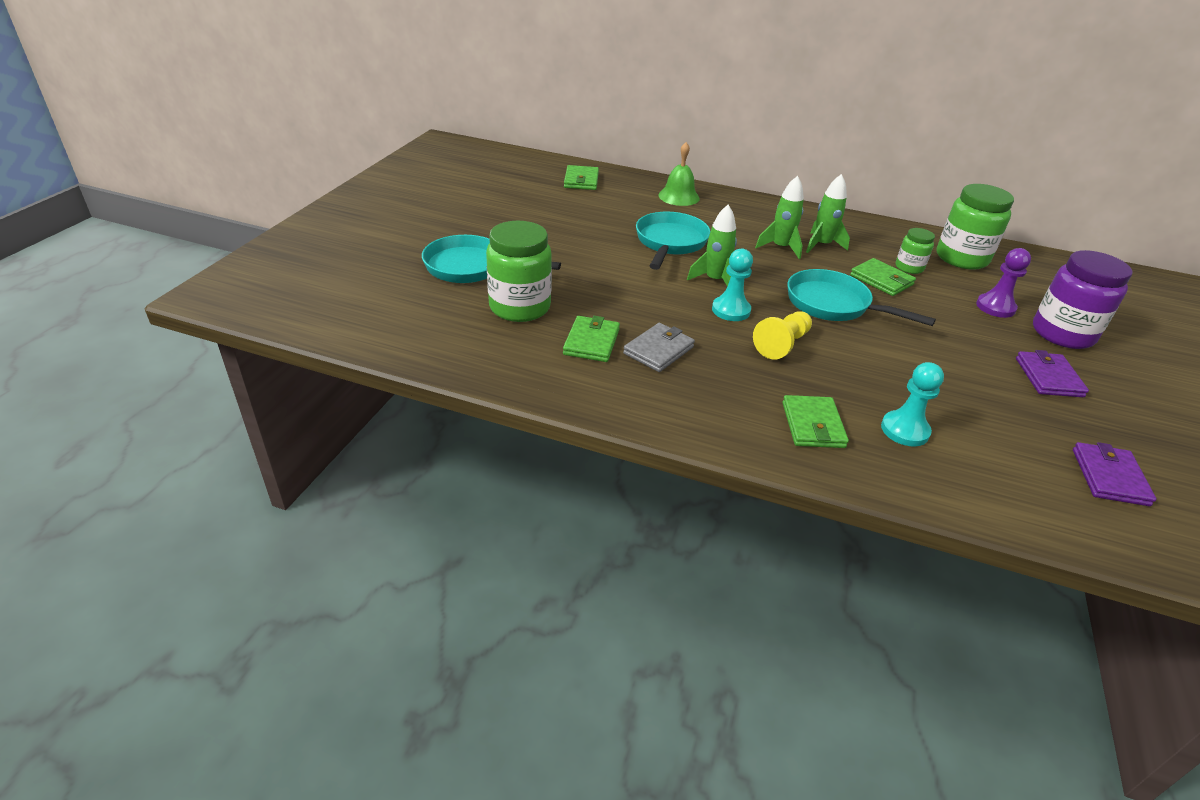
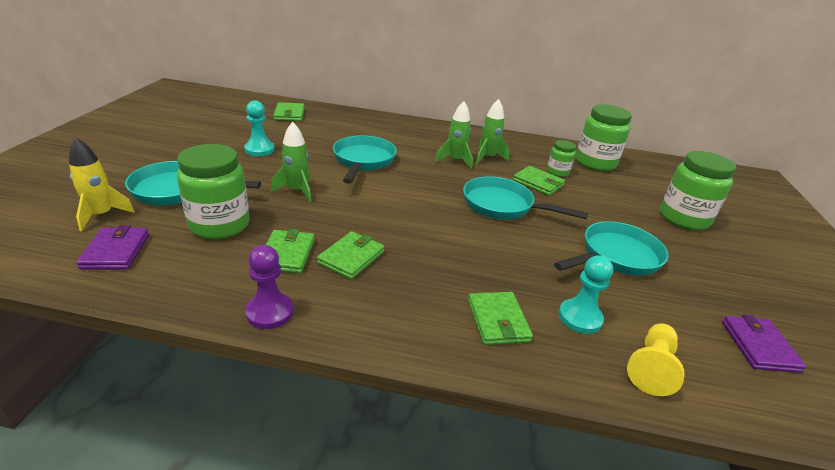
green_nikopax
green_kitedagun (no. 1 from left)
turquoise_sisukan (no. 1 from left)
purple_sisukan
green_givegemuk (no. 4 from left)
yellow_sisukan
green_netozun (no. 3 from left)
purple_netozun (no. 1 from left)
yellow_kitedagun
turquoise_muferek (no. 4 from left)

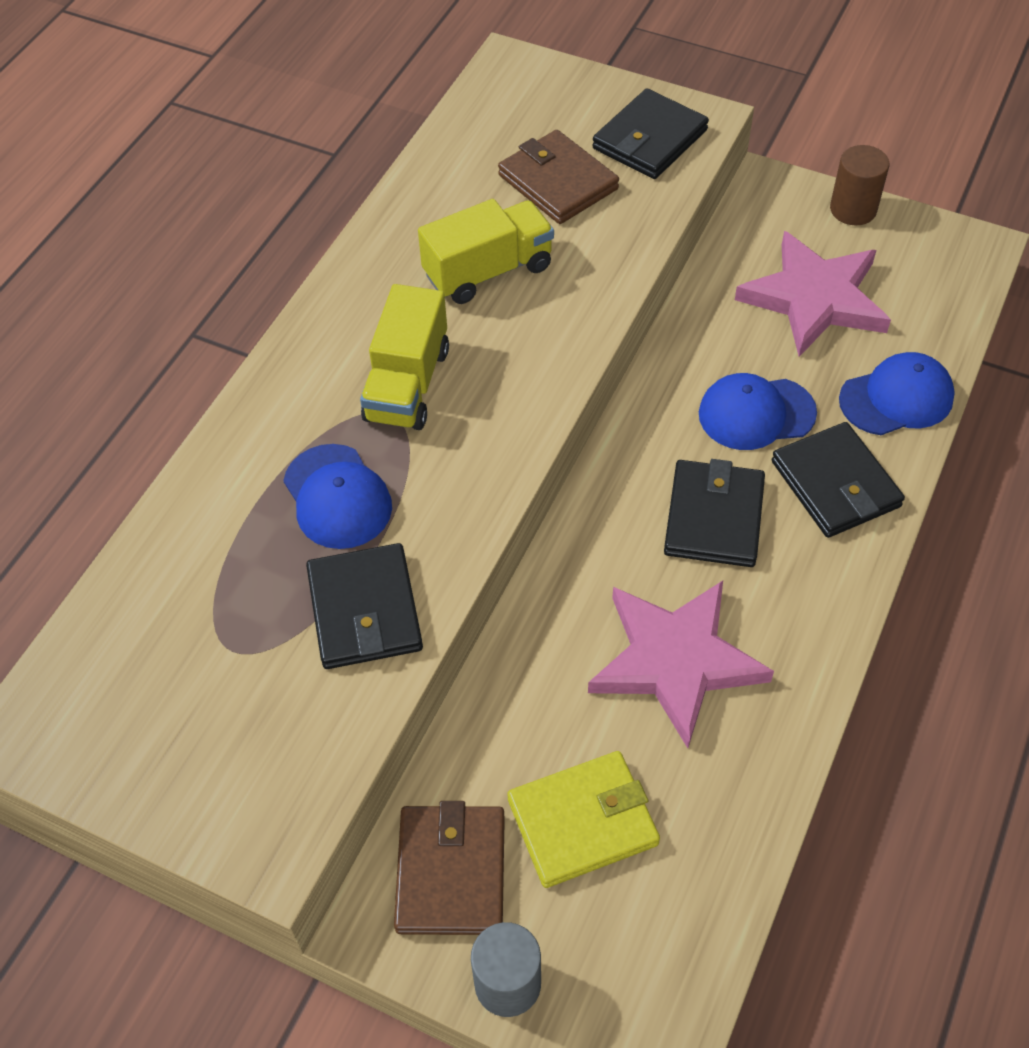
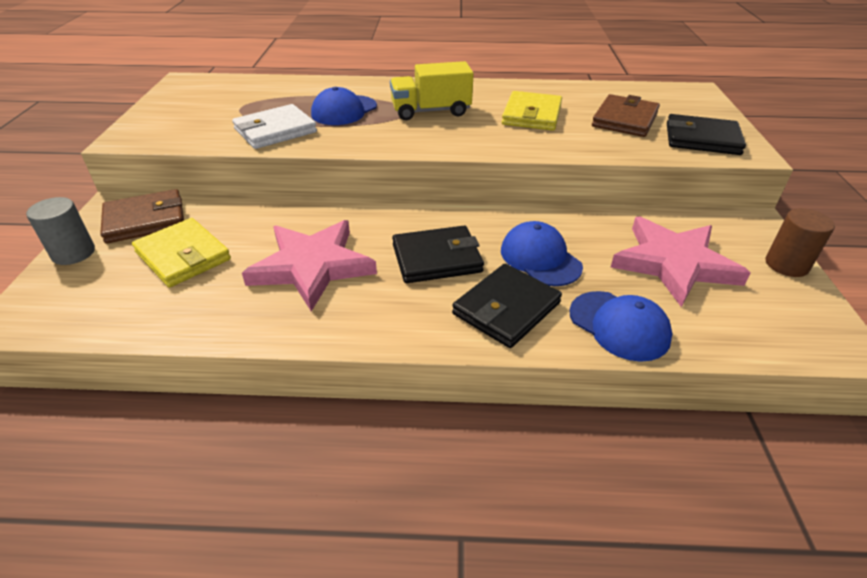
yellow_netozun (no. 2 from left)
white_netozun

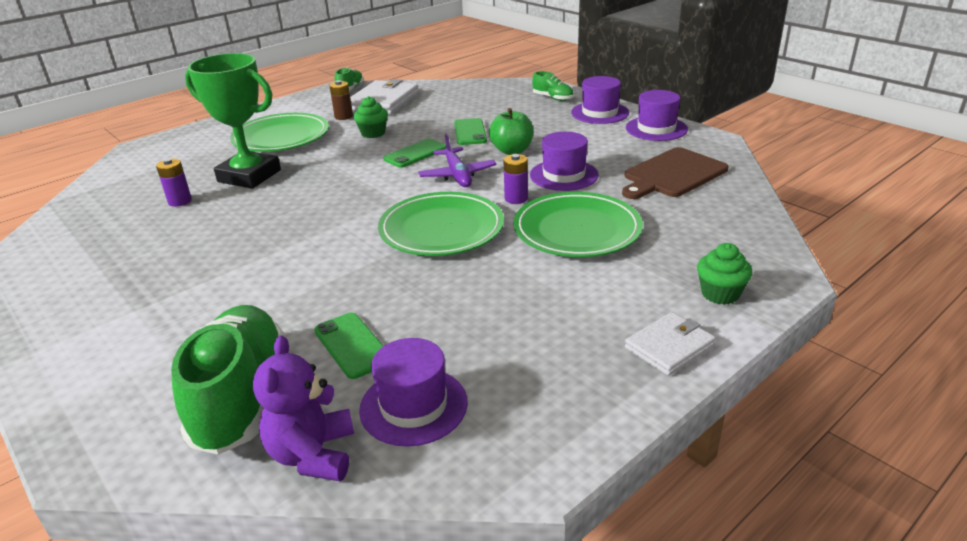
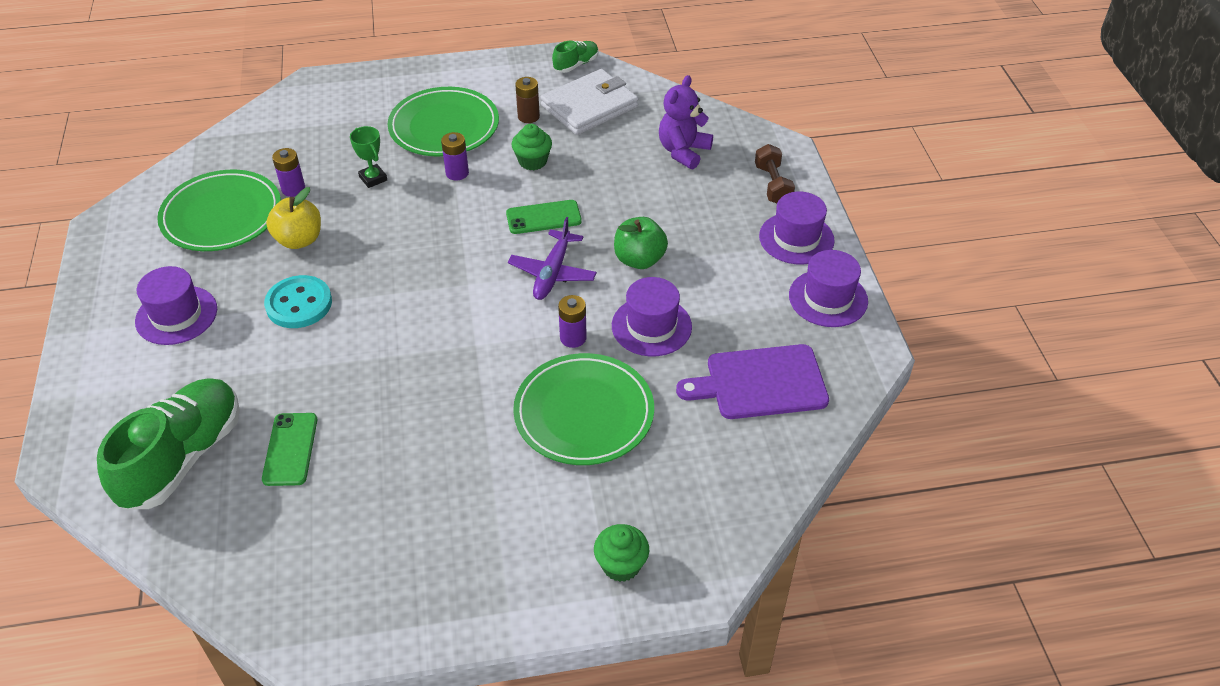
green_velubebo
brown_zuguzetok
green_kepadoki (no. 3 from left in the first image)
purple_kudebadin
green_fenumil (no. 1 from left)
white_netozun (no. 2 from left in the first image)
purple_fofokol
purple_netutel (no. 1 from left)
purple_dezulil (no. 2 from left)
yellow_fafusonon
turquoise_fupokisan

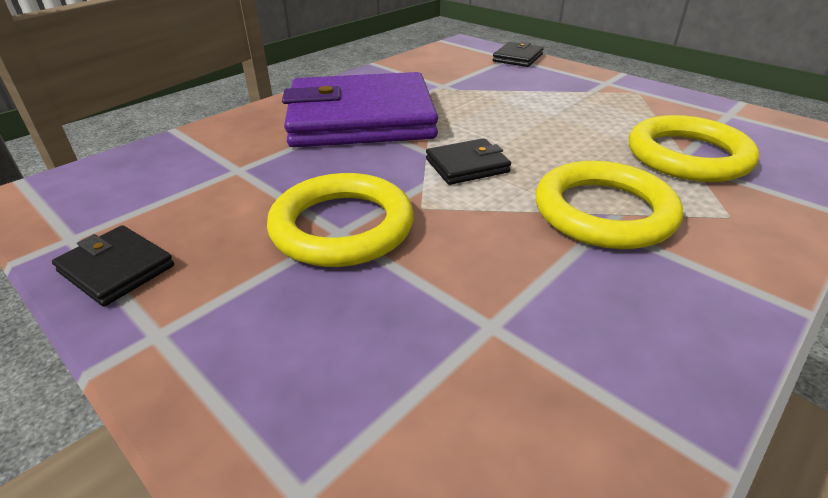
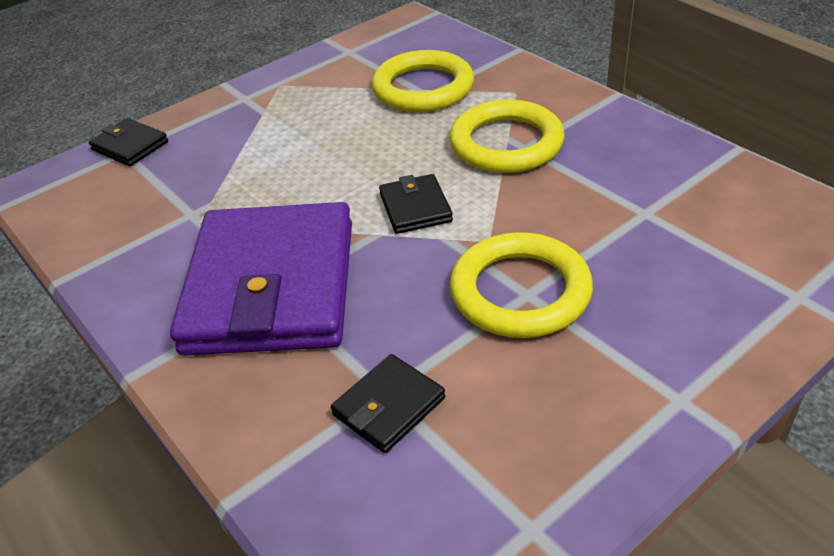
black_netozun (no. 2 from left)

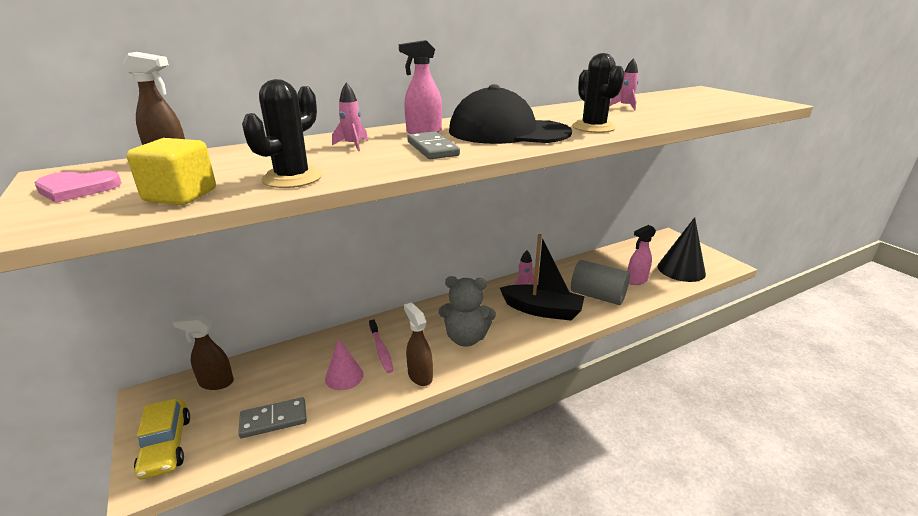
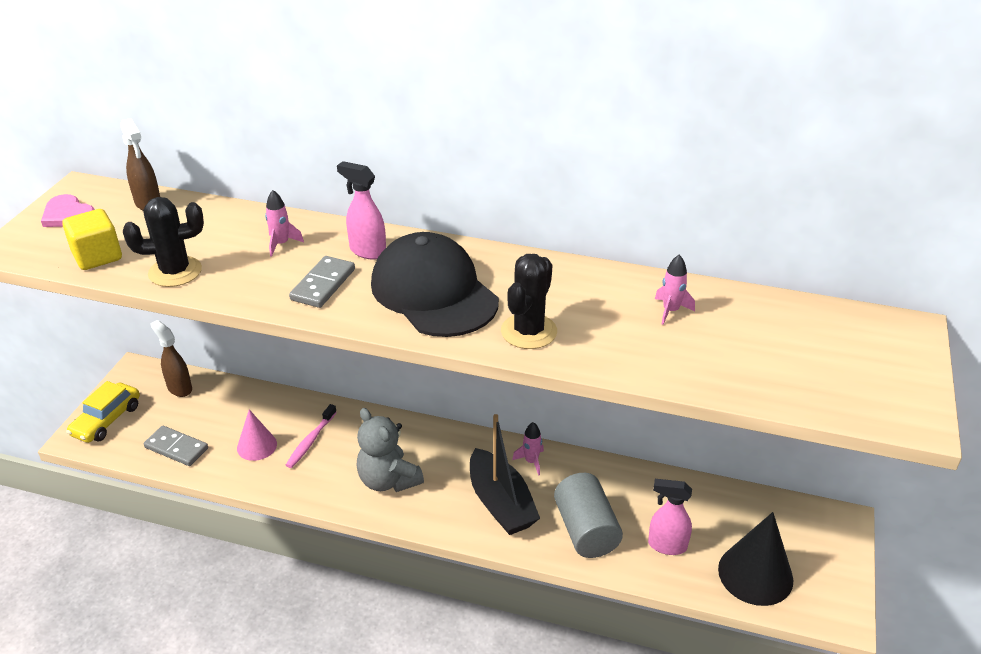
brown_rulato (no. 3 from left in the first image)

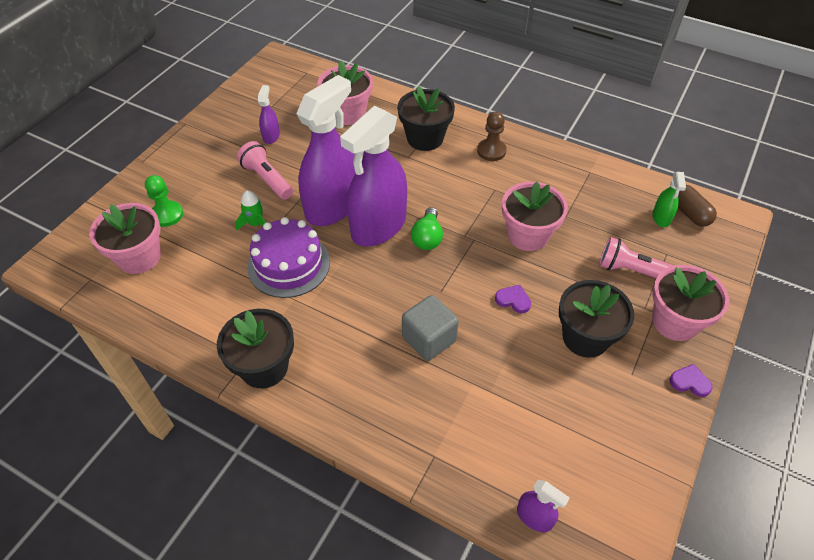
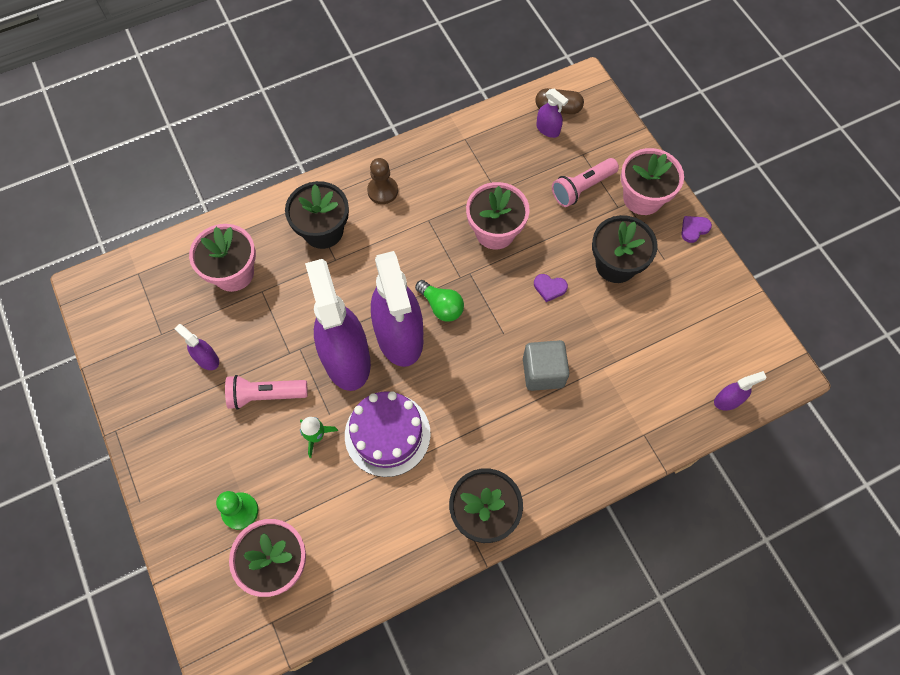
purple_rulato (no. 4 from left)
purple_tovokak (no. 1 from left)

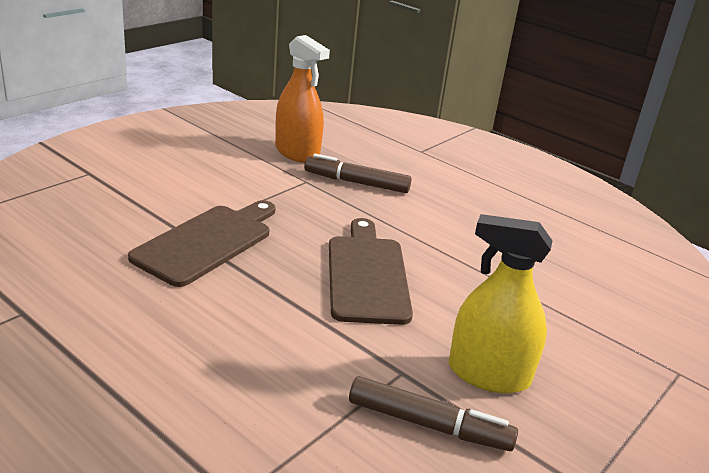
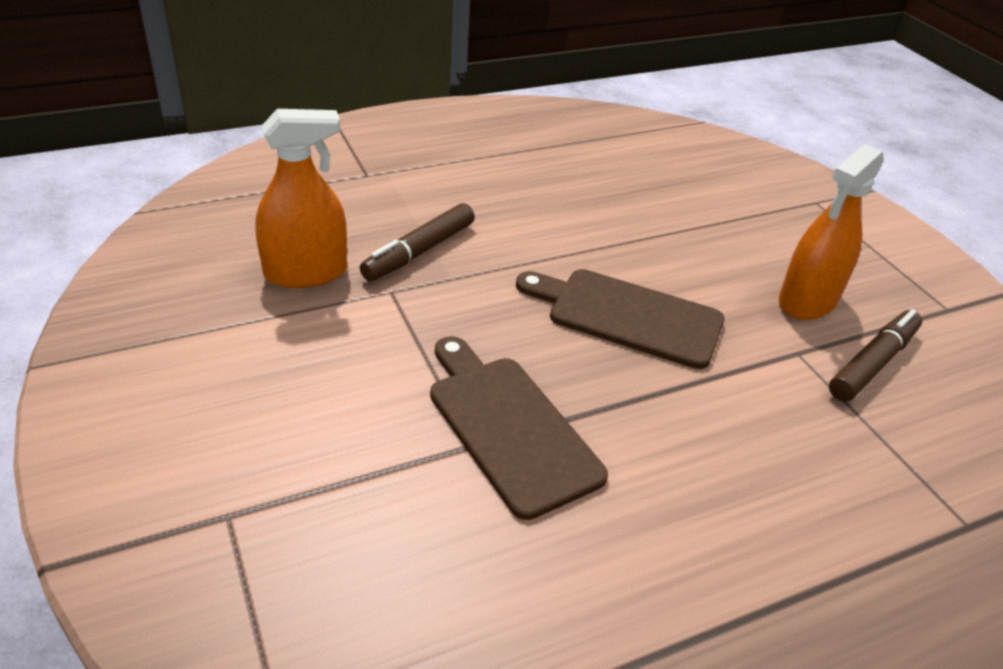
orange_rulato (no. 2 from left)

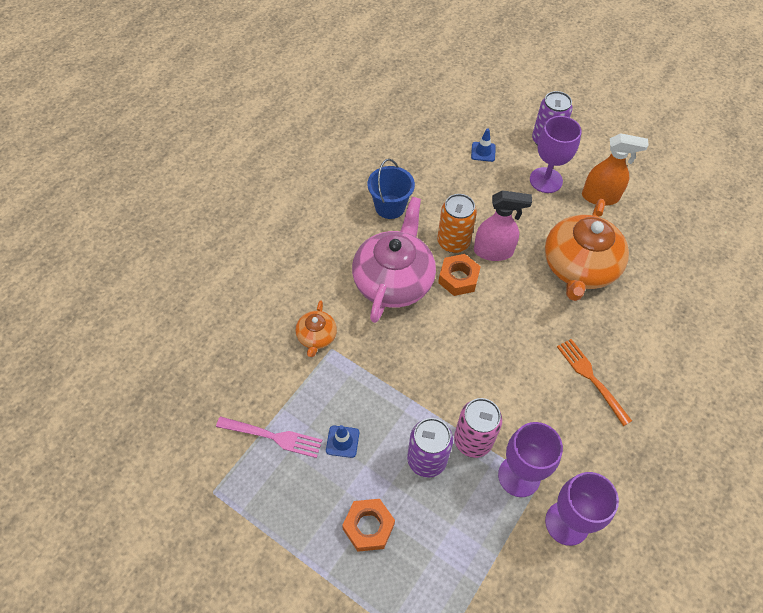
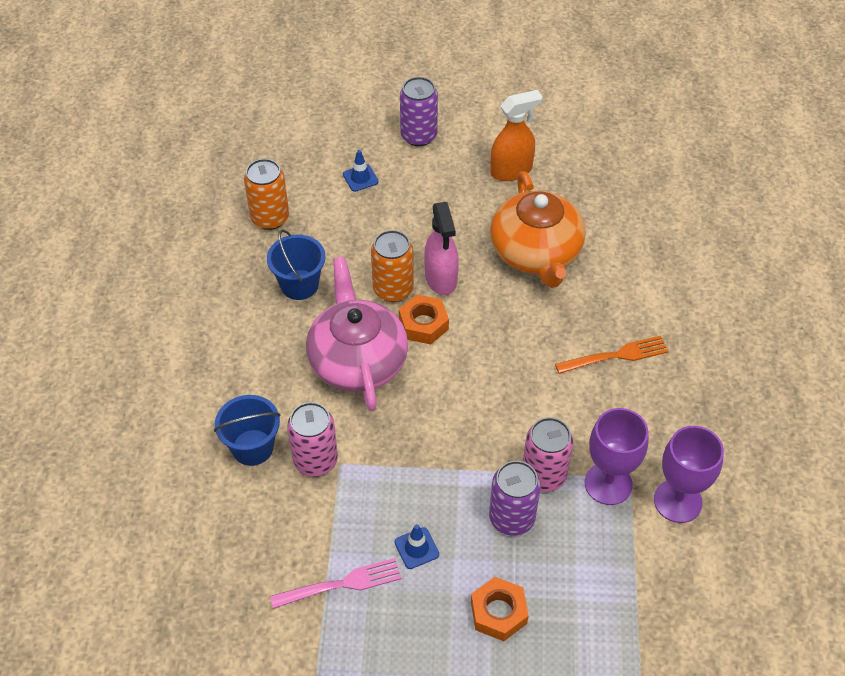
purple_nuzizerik (no. 2 from left in the first image)
pink_rulato
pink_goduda (no. 1 from left)
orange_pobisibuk
orange_goduda (no. 1 from left)
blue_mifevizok (no. 1 from left)

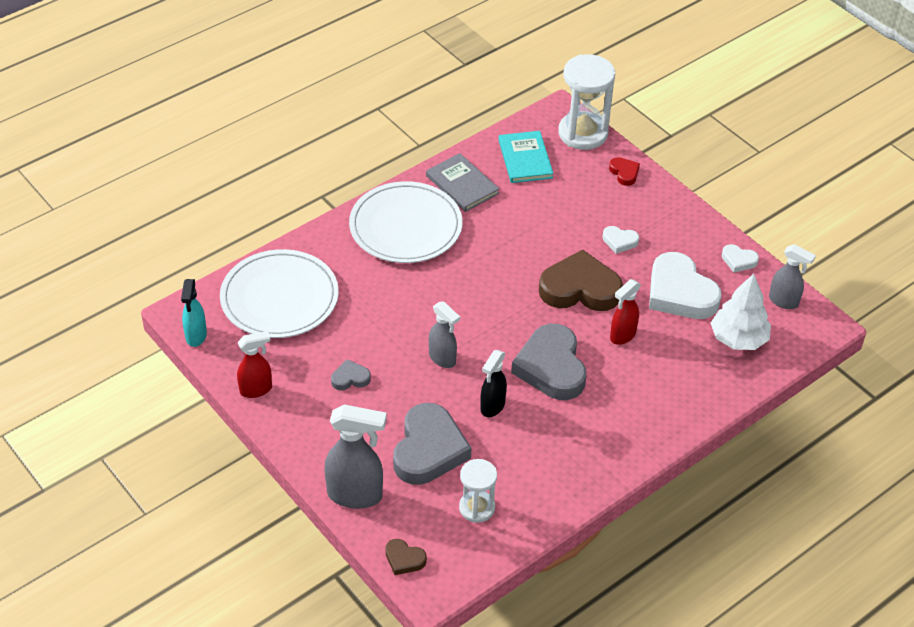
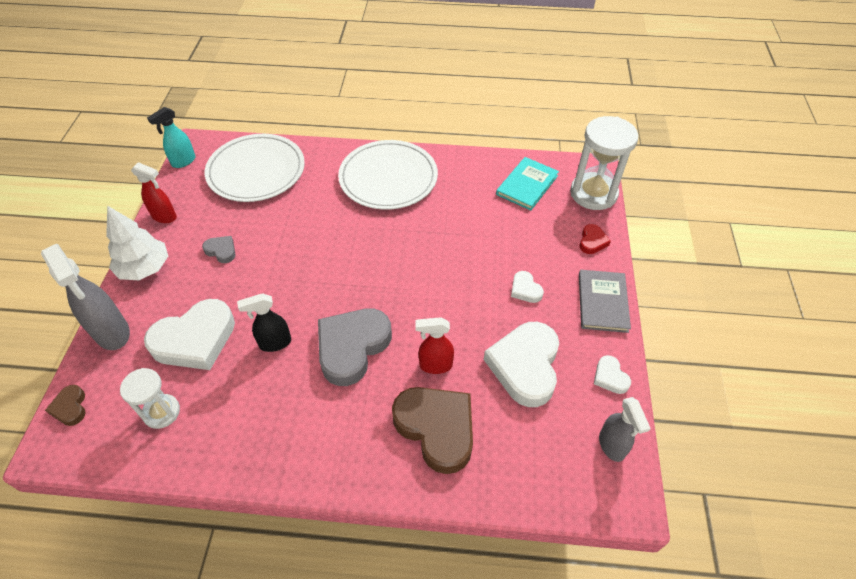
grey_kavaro
brown_tovokak (no. 2 from left)
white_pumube
grey_rulato (no. 2 from left in the first image)
white_tovokak (no. 1 from left)

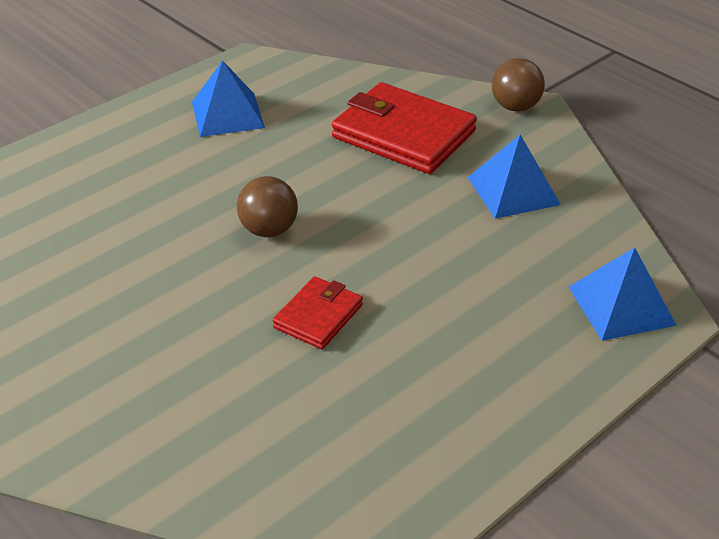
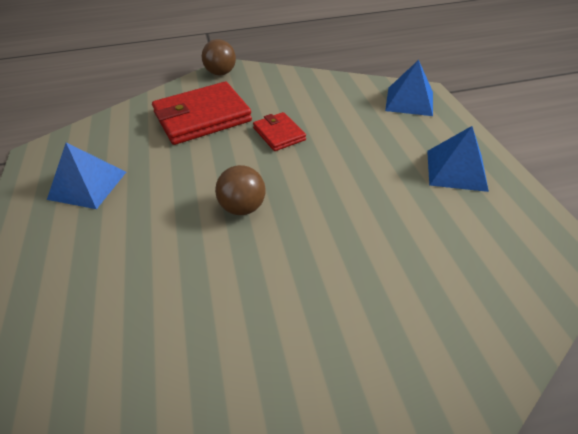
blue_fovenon (no. 3 from left)
red_netozun (no. 2 from left)

